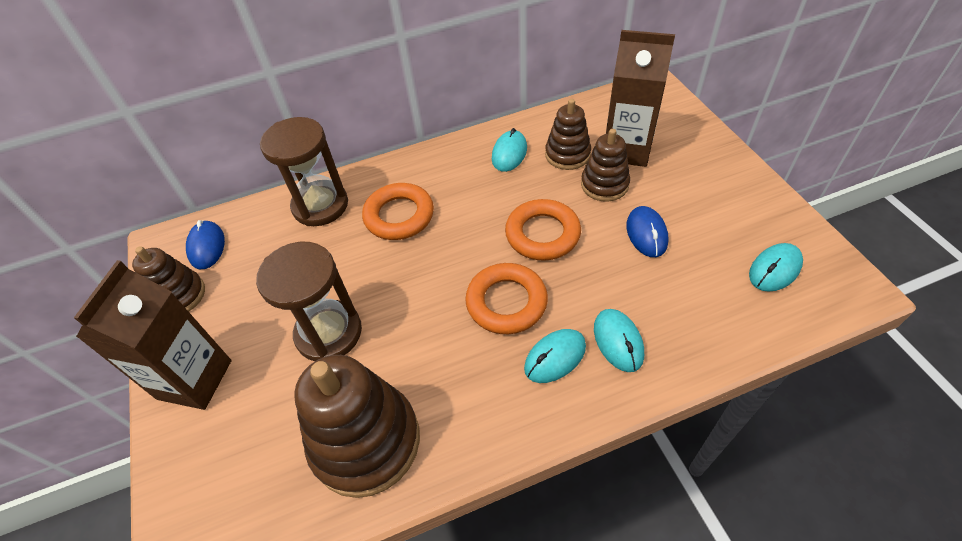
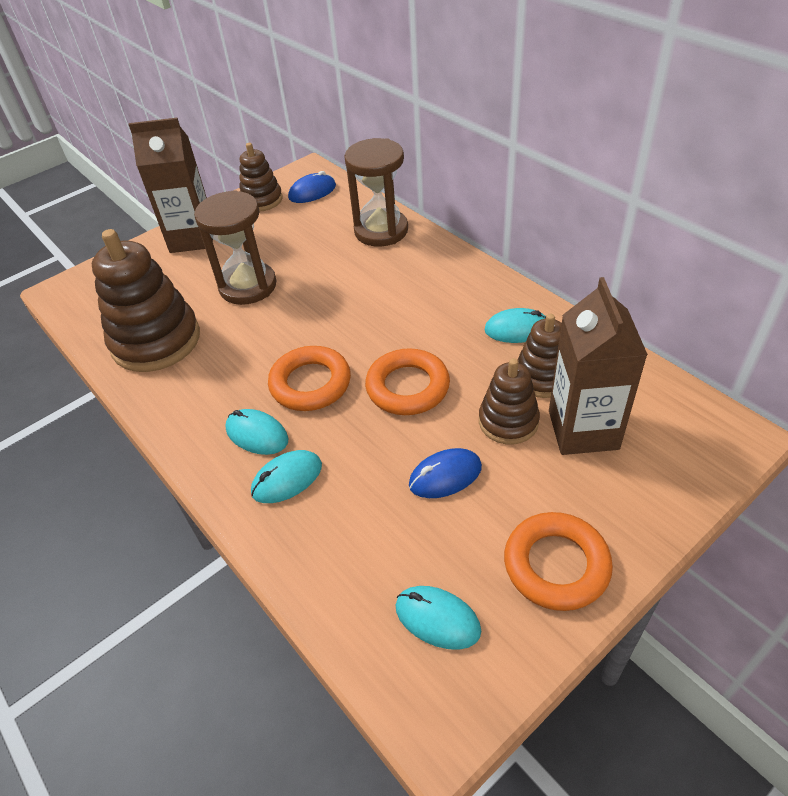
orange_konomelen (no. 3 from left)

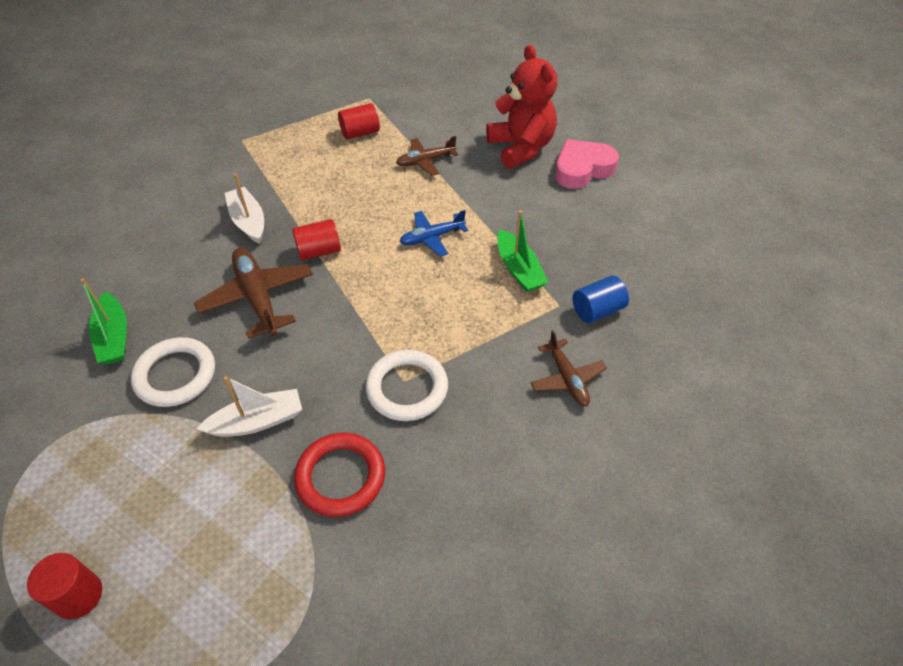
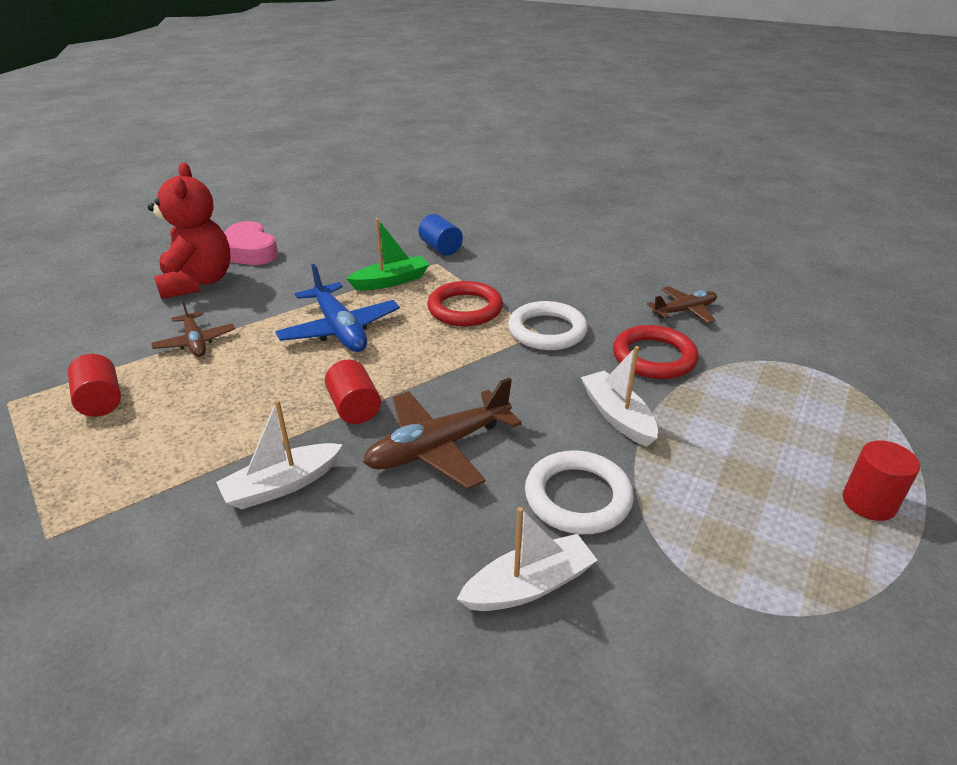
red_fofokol
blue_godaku
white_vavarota (no. 2 from left)
brown_godaku (no. 3 from left)
red_konomelen (no. 1 from left)

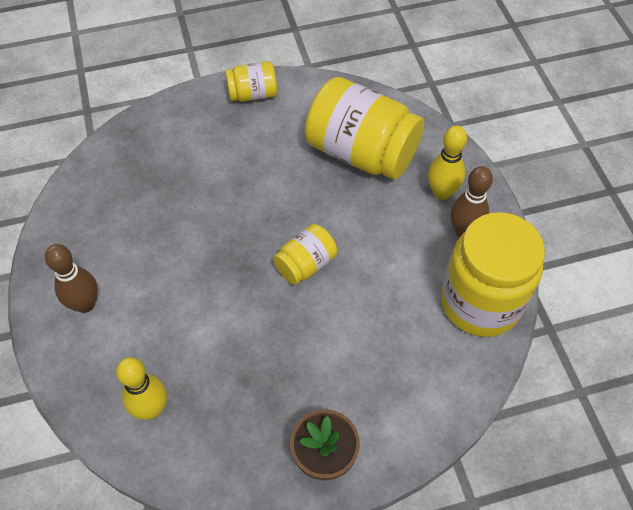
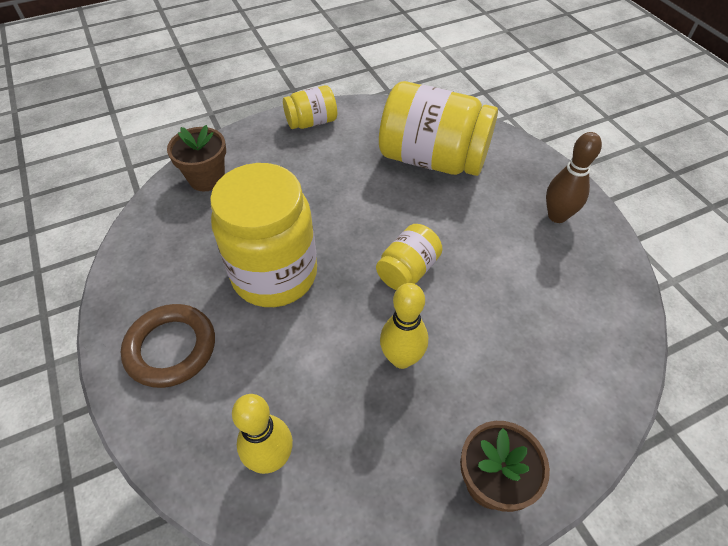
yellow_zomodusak (no. 2 from left)
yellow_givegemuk (no. 1 from left)
brown_konomelen
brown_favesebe (no. 1 from left)

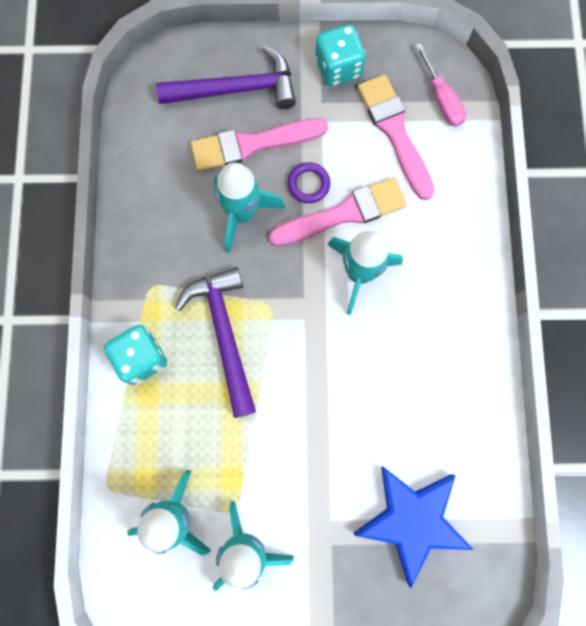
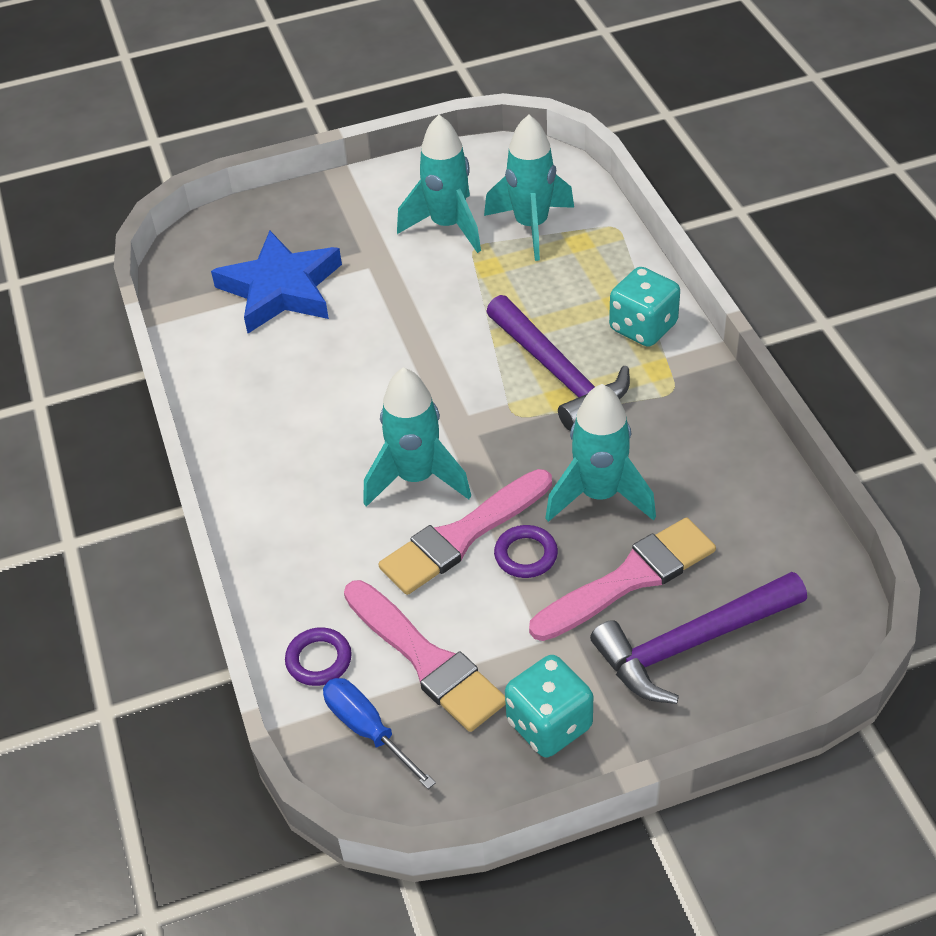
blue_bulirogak
purple_konomelen (no. 1 from left)

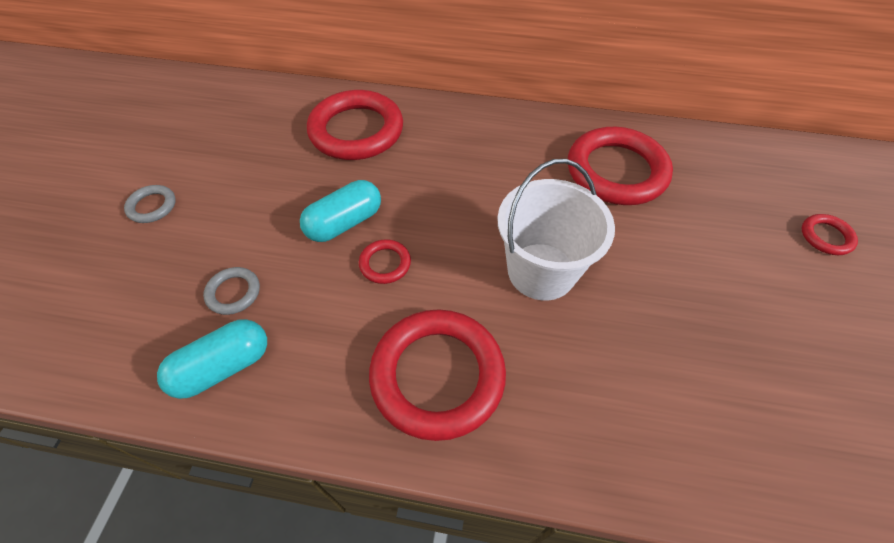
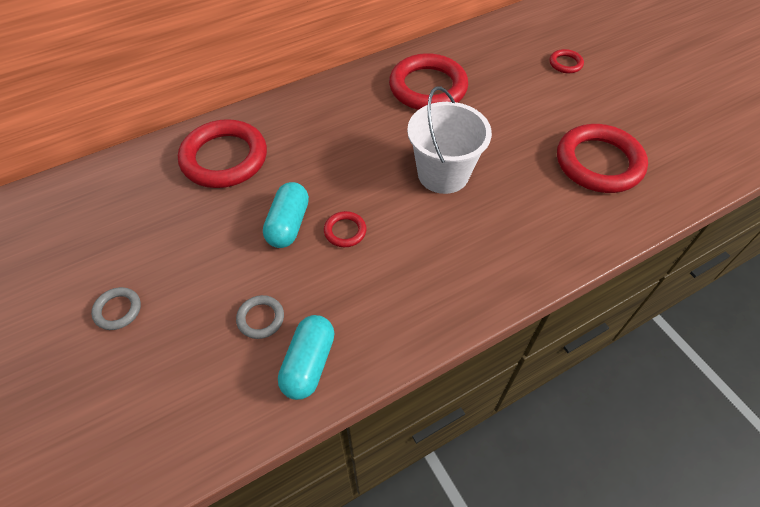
red_konomelen (no. 5 from left)

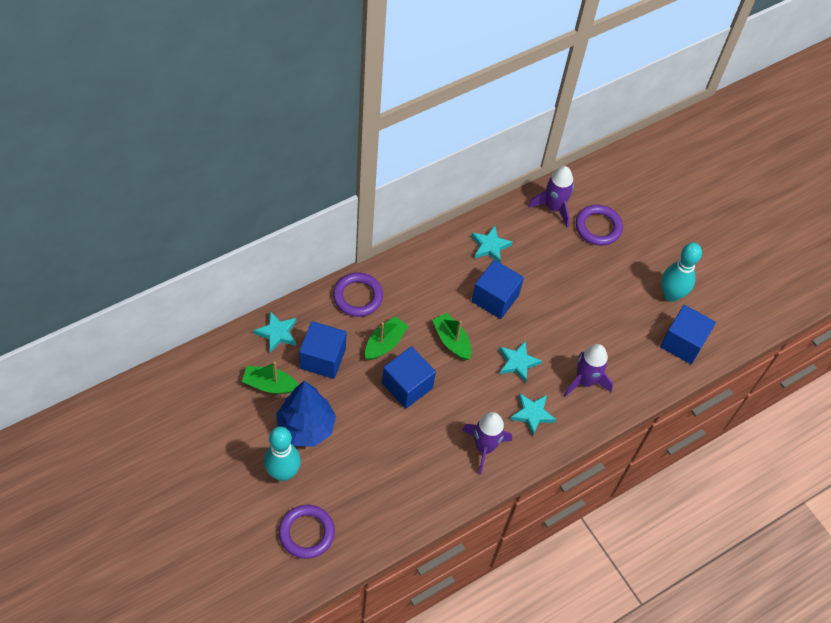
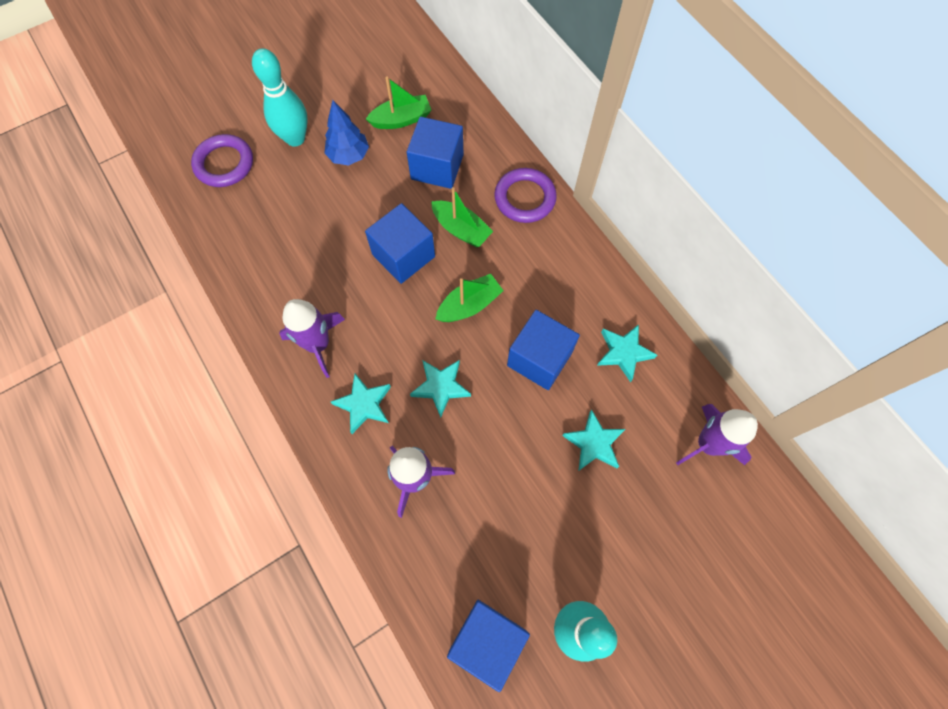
purple_konomelen (no. 3 from left in the first image)
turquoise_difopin (no. 3 from left)
green_vavarota (no. 1 from left)
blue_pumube

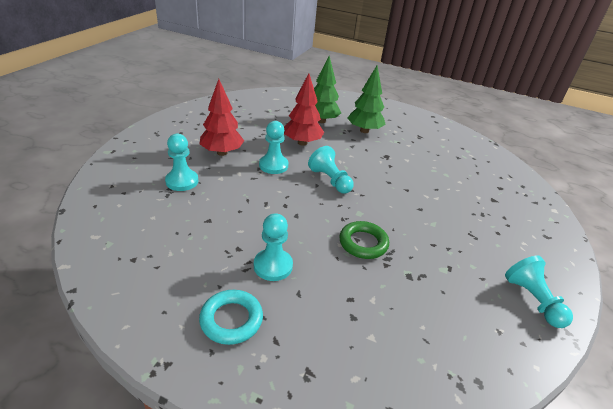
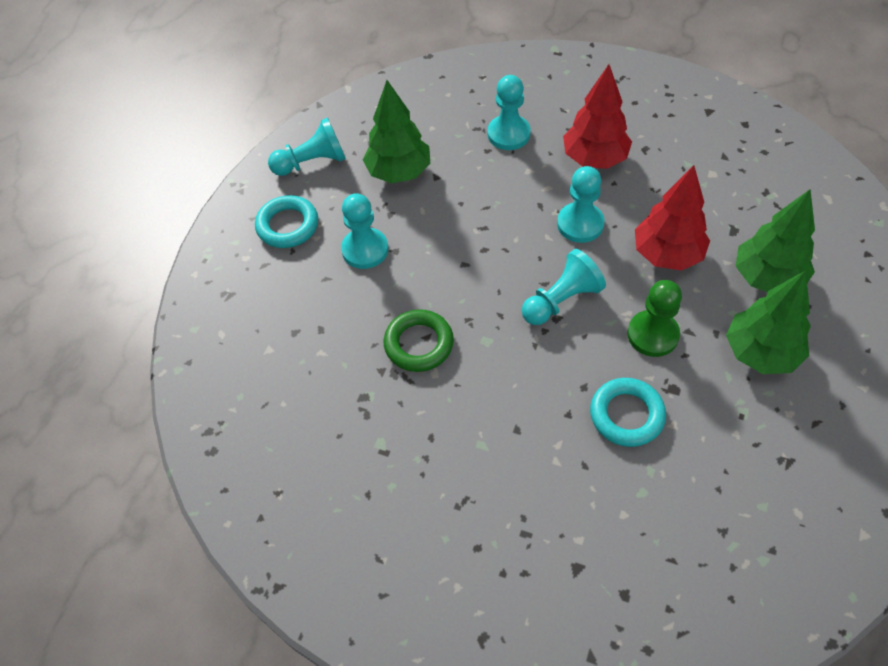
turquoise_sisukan (no. 1 from left)
green_pumube (no. 1 from left)
green_sisukan
turquoise_konomelen (no. 2 from left)

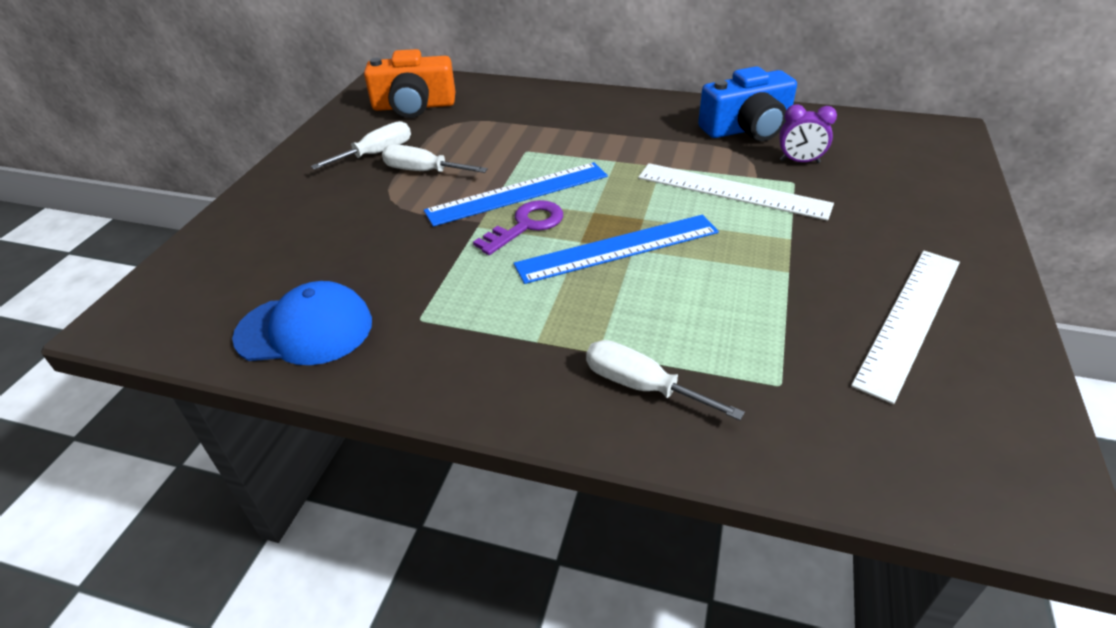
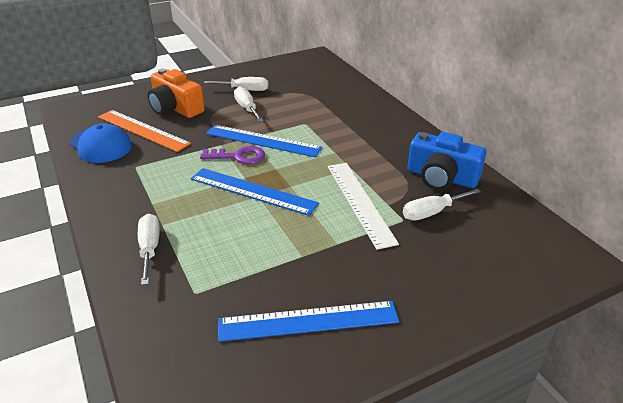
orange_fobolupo
white_bulirogak (no. 4 from left)
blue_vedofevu (no. 3 from left)
orange_vedofevu

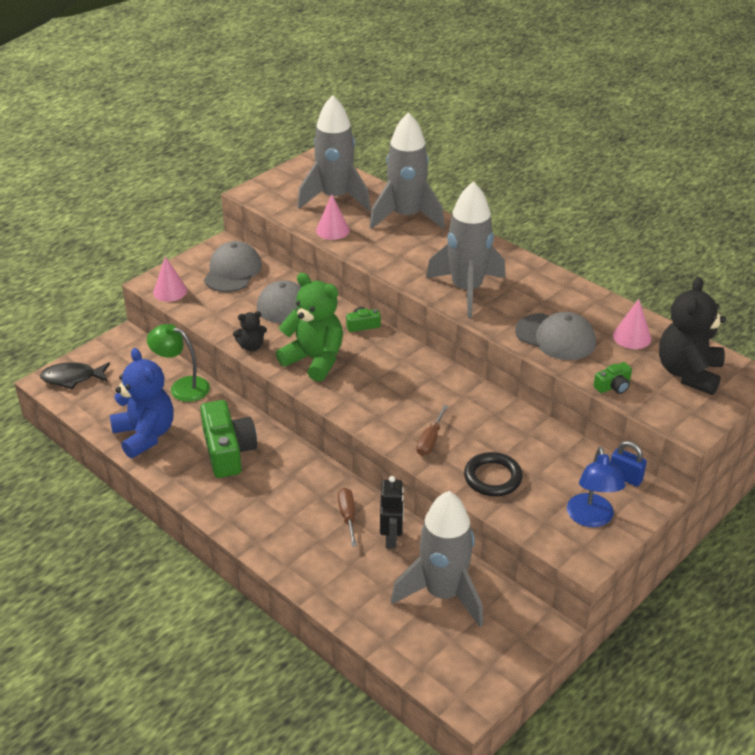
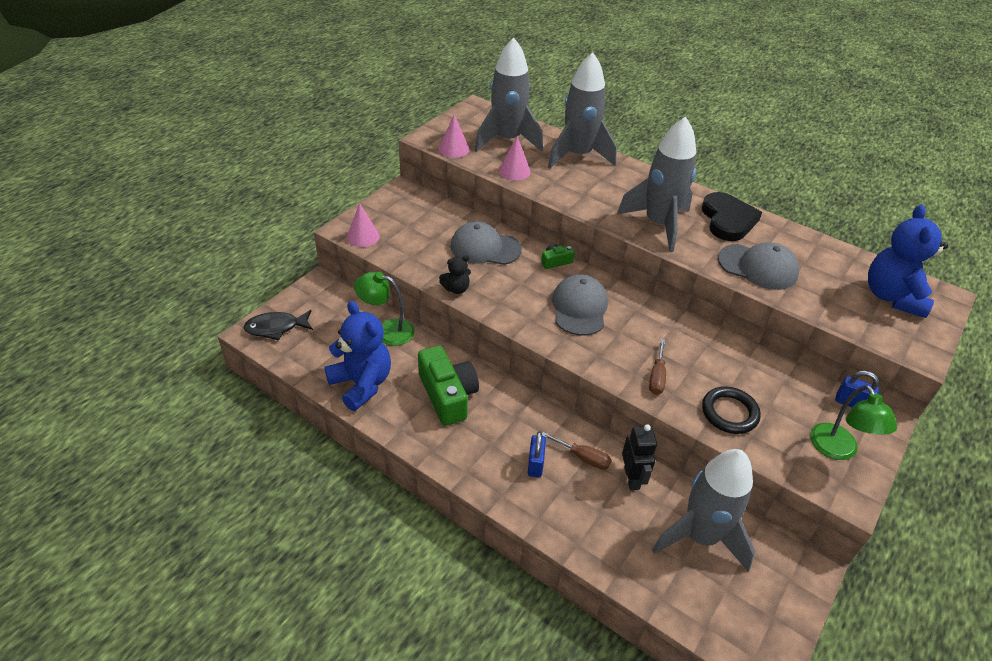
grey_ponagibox (no. 2 from left)
green_fofokol
blue_fofokol (no. 2 from left)
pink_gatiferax (no. 2 from left)
green_fobolupo (no. 3 from left in the first image)
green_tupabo (no. 2 from left)
brown_bulirogak (no. 1 from left)
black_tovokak
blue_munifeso (no. 1 from left)

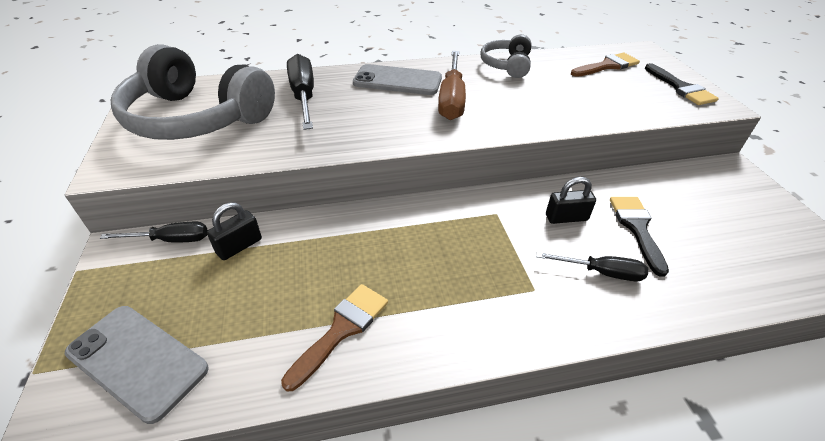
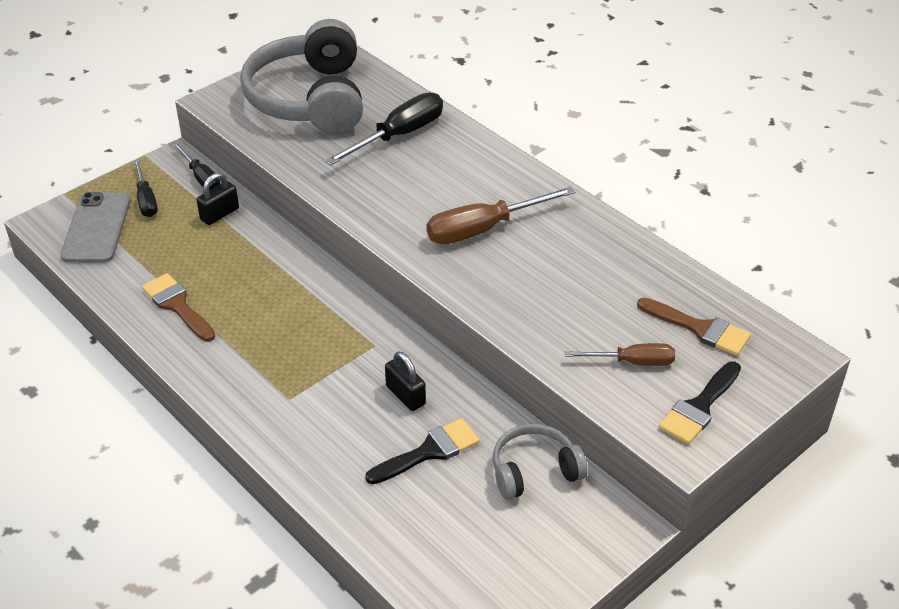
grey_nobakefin (no. 2 from left)
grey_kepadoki (no. 2 from left in the first image)
black_munifeso (no. 1 from left)
black_bulirogak (no. 1 from left)
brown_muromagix (no. 1 from left)
brown_bulirogak (no. 2 from left)

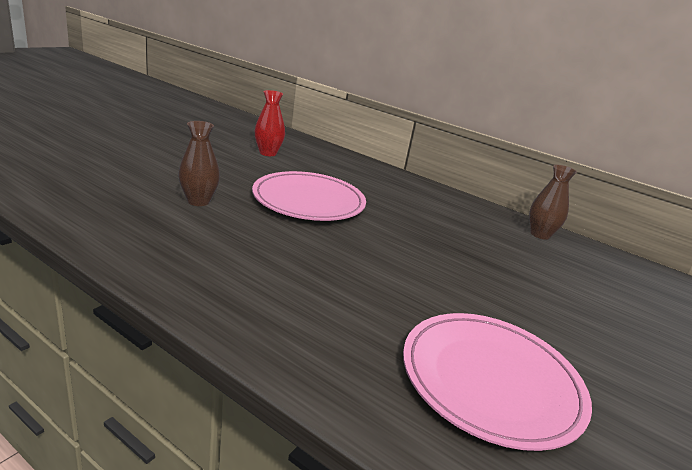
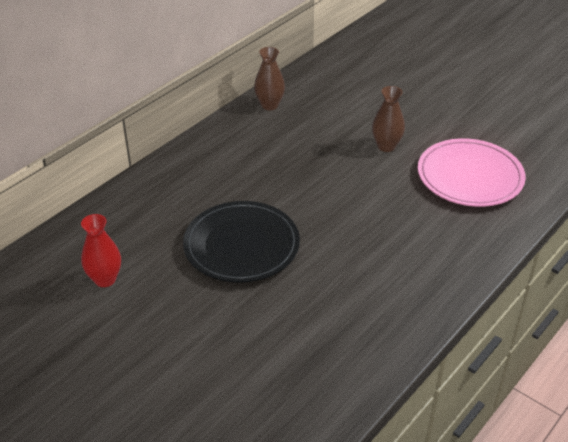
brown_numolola (no. 2 from left)
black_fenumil

